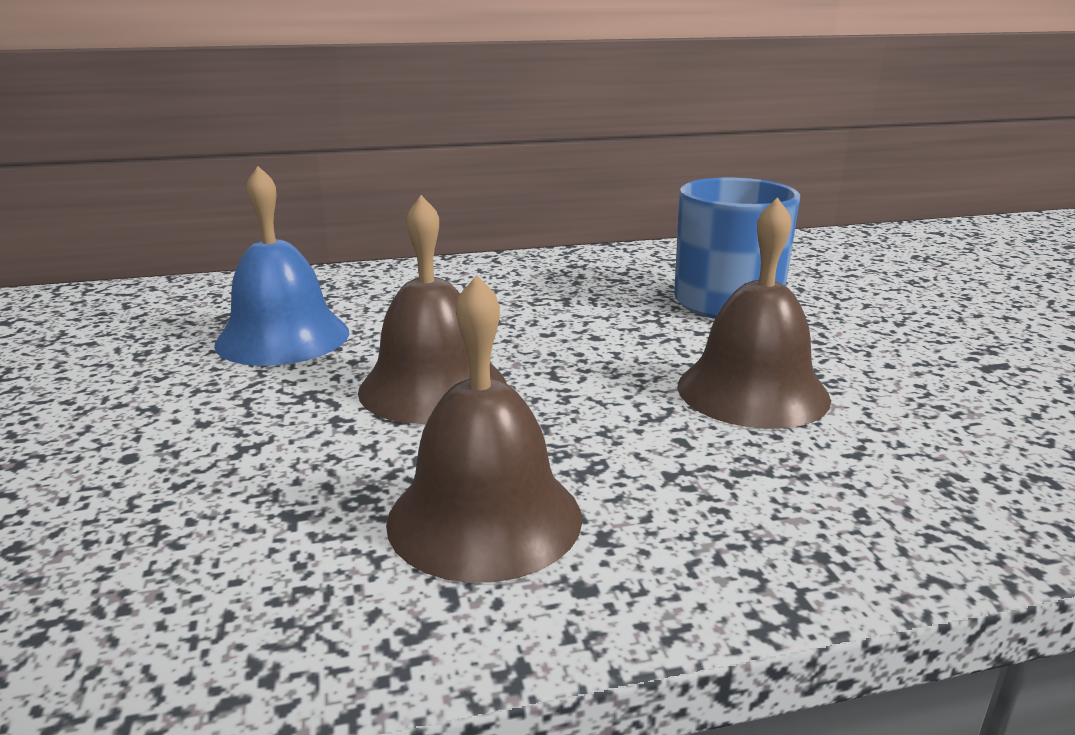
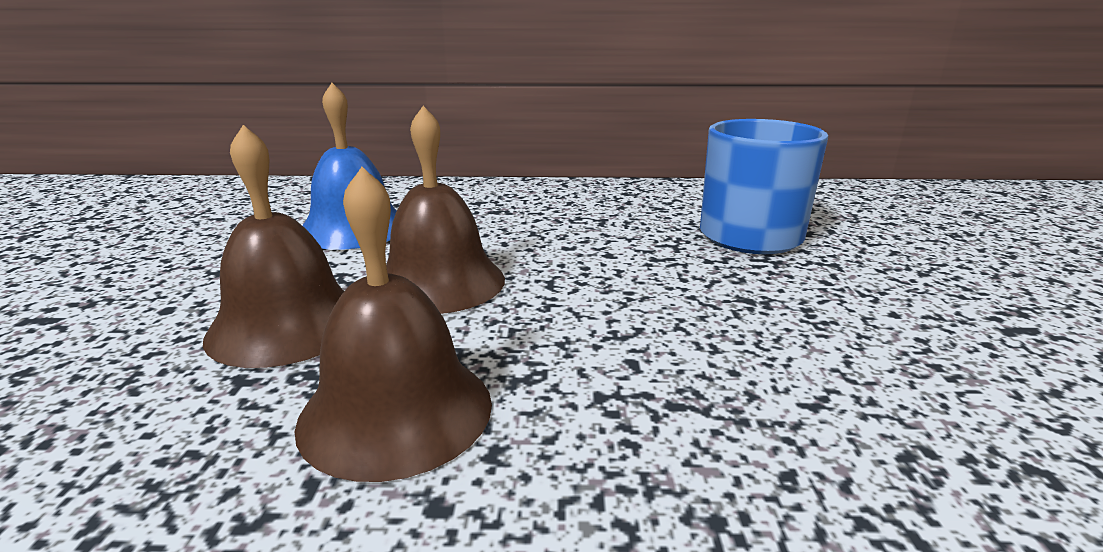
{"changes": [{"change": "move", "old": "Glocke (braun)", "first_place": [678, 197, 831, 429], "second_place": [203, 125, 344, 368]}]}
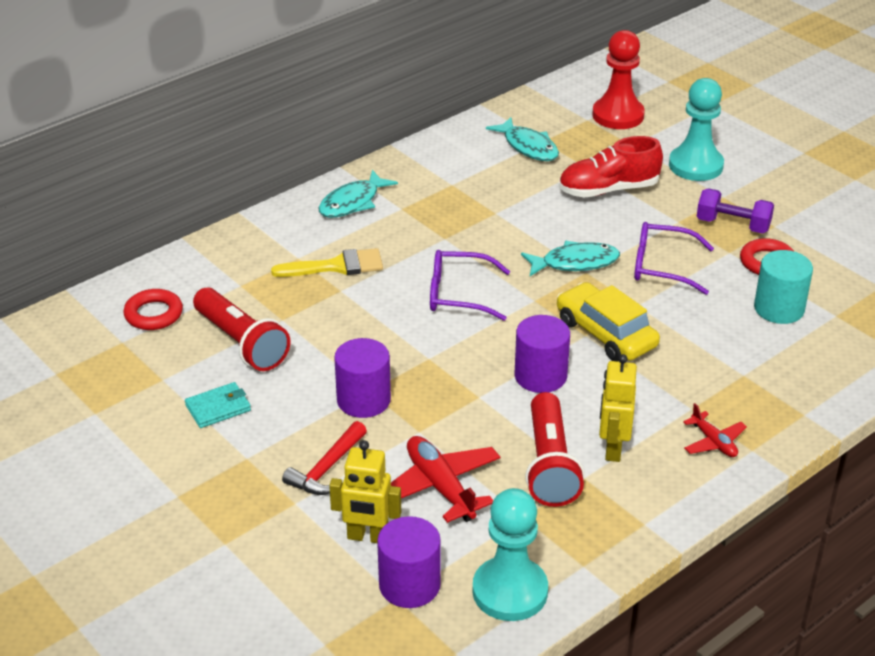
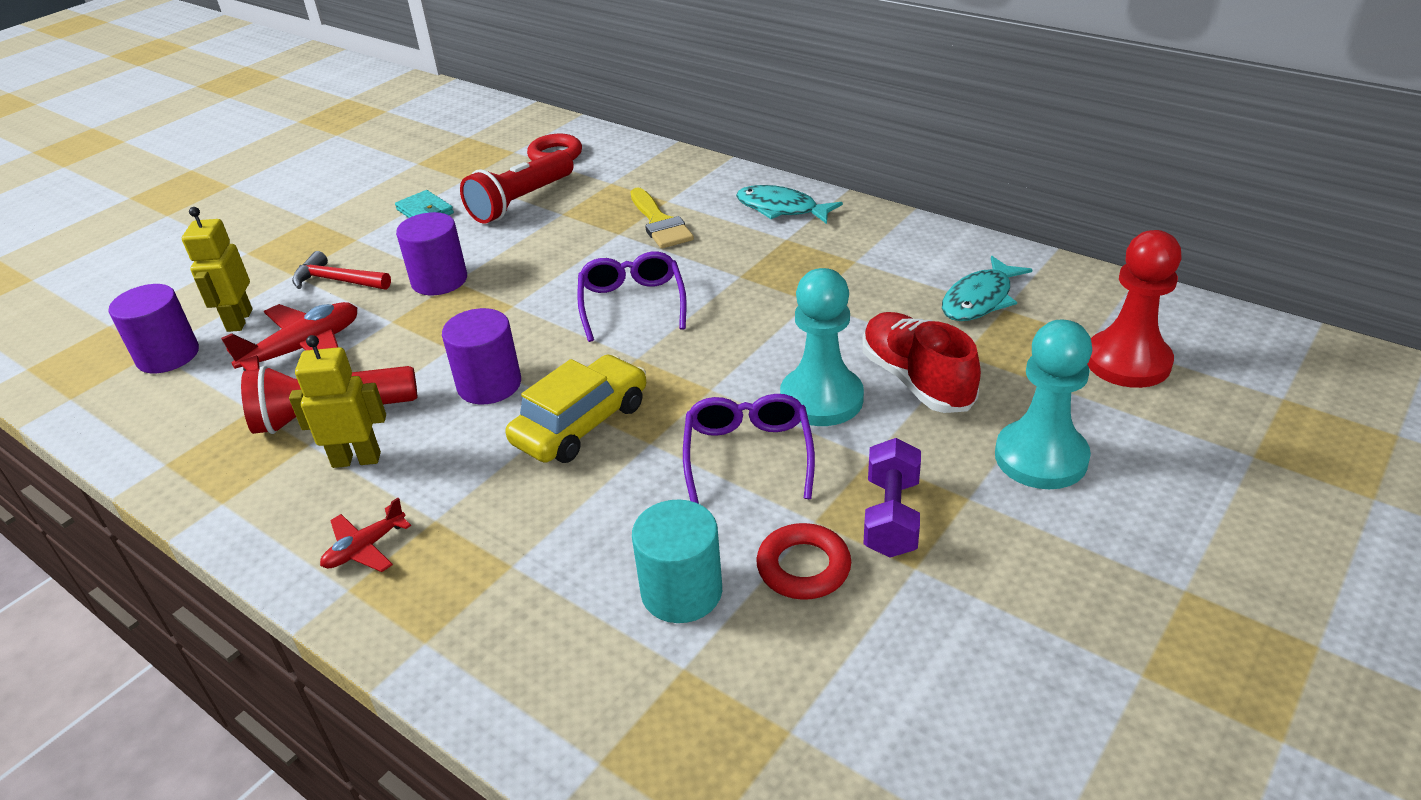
{"changes": [{"change": "move", "old": "Bauer (türkis)", "first_place": [473, 488, 548, 621], "second_place": [780, 268, 864, 426]}, {"change": "delete", "old": "Fisch (türkis)", "first_place": [521, 241, 620, 276]}]}
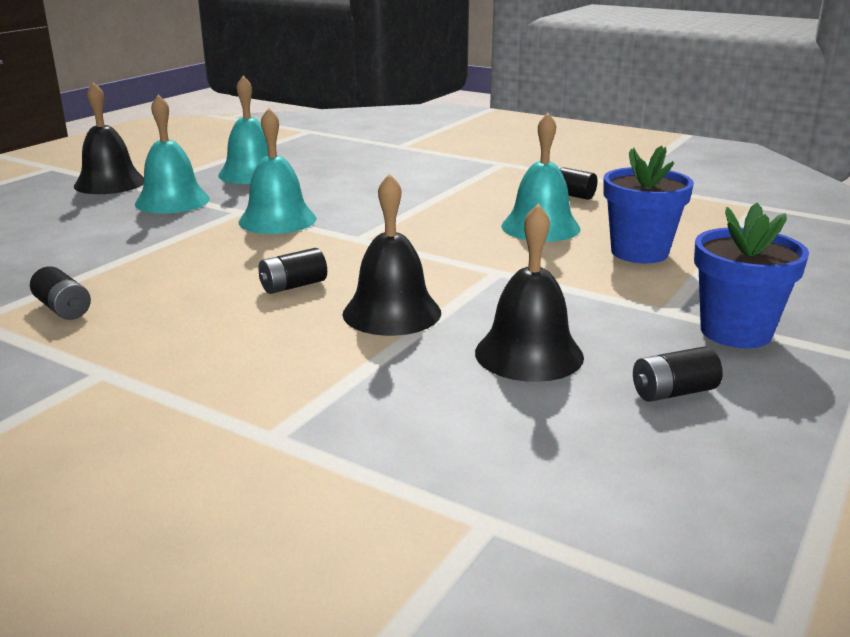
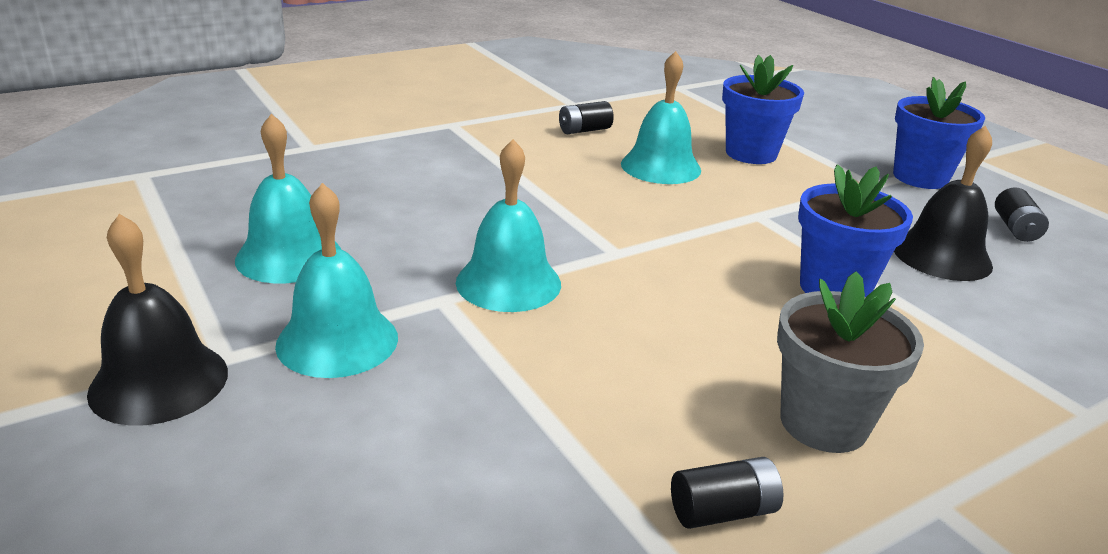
{"changes": [{"change": "delete", "old": "Batterie (schwarz)", "first_place": [259, 248, 327, 294]}, {"change": "replace", "old": "Glocke (schwarz)", "new": "Blumentopf (blau)", "first_place": [342, 173, 441, 336], "second_place": [798, 164, 913, 297]}, {"change": "insert", "new": "Blumentopf (grau)", "second_place": [777, 271, 924, 453]}]}
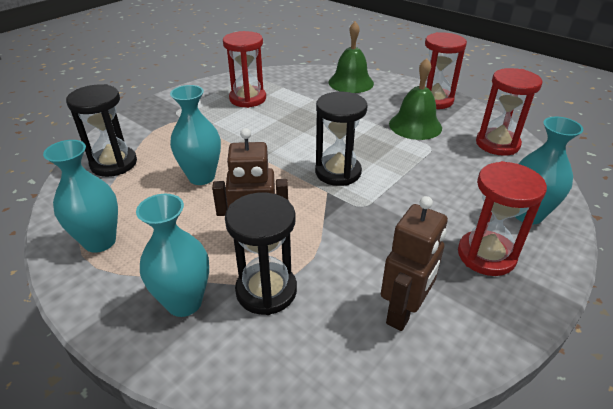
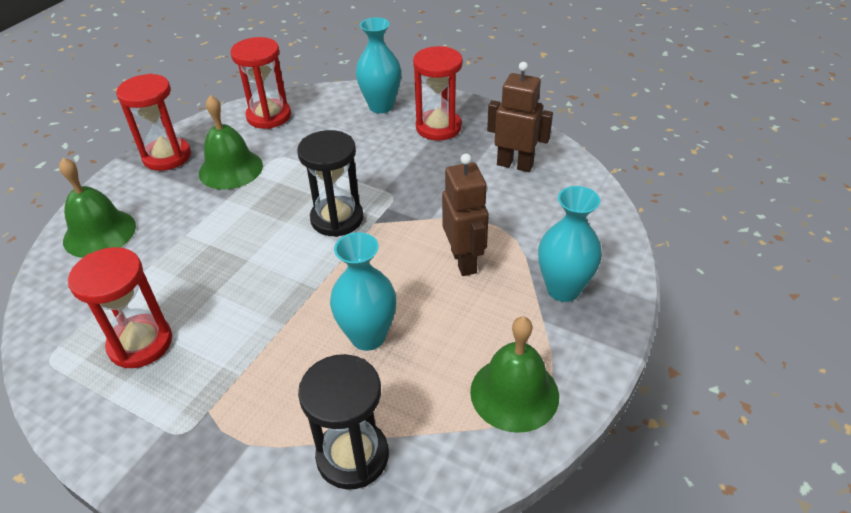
{"changes": [{"change": "replace", "old": "Vase (türkis)", "new": "Glocke (grün)", "first_place": [43, 140, 118, 253], "second_place": [470, 317, 559, 433]}, {"change": "delete", "old": "Sanduhr (schwarz)", "first_place": [225, 193, 297, 315]}]}
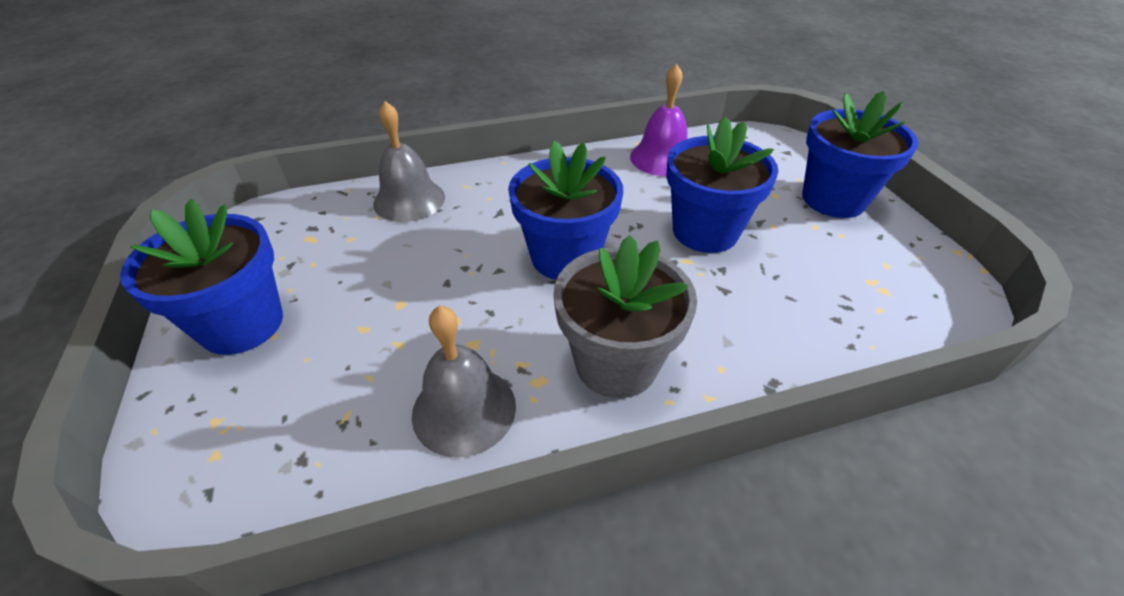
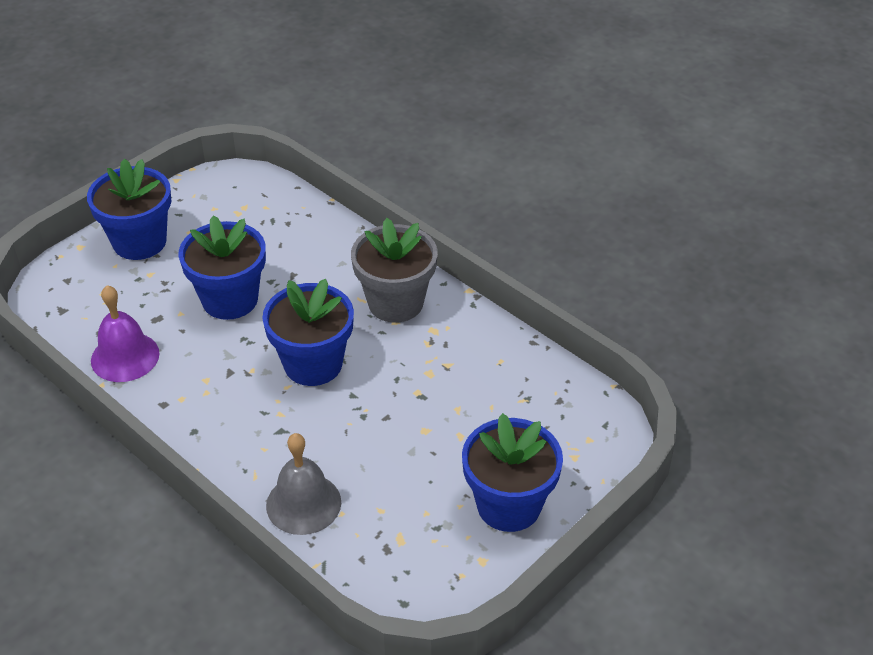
{"changes": [{"change": "delete", "old": "Glocke (grau)", "first_place": [412, 305, 516, 458]}]}
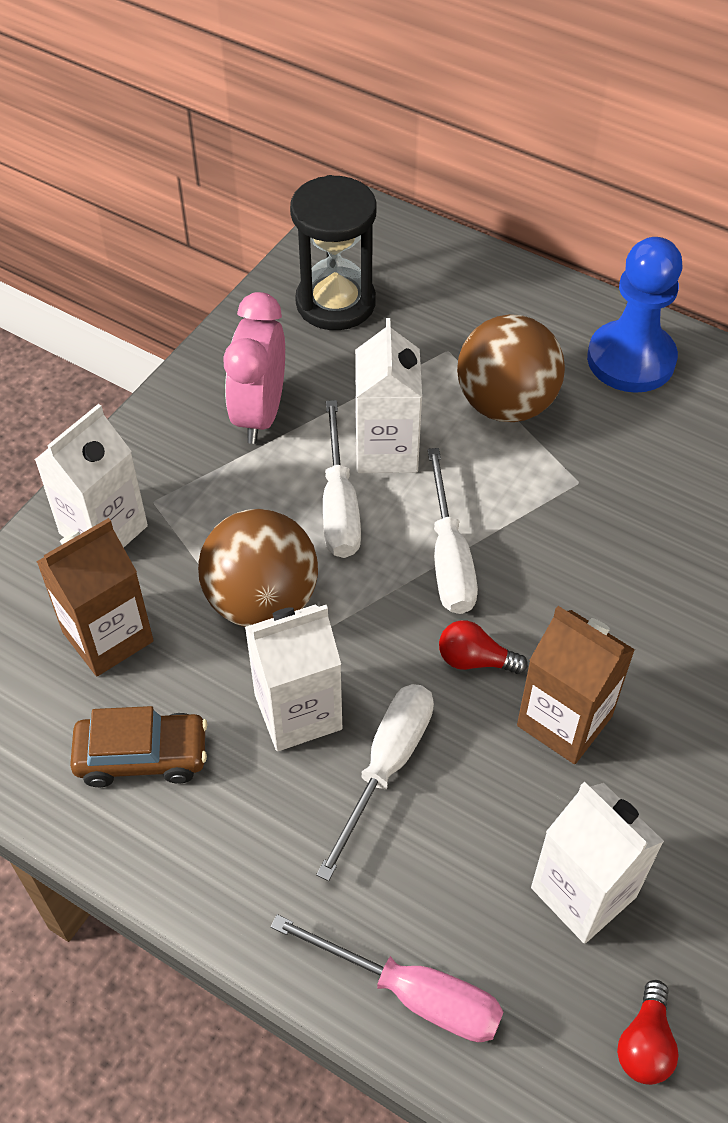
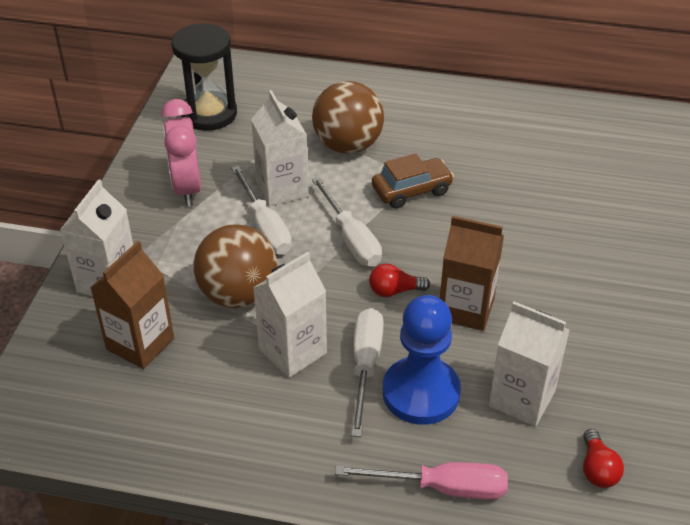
{"changes": [{"change": "move", "old": "Auto (braun)", "first_place": [70, 706, 207, 787], "second_place": [372, 153, 454, 209]}, {"change": "move", "old": "Bauer (blau)", "first_place": [587, 237, 682, 393], "second_place": [383, 295, 461, 425]}]}
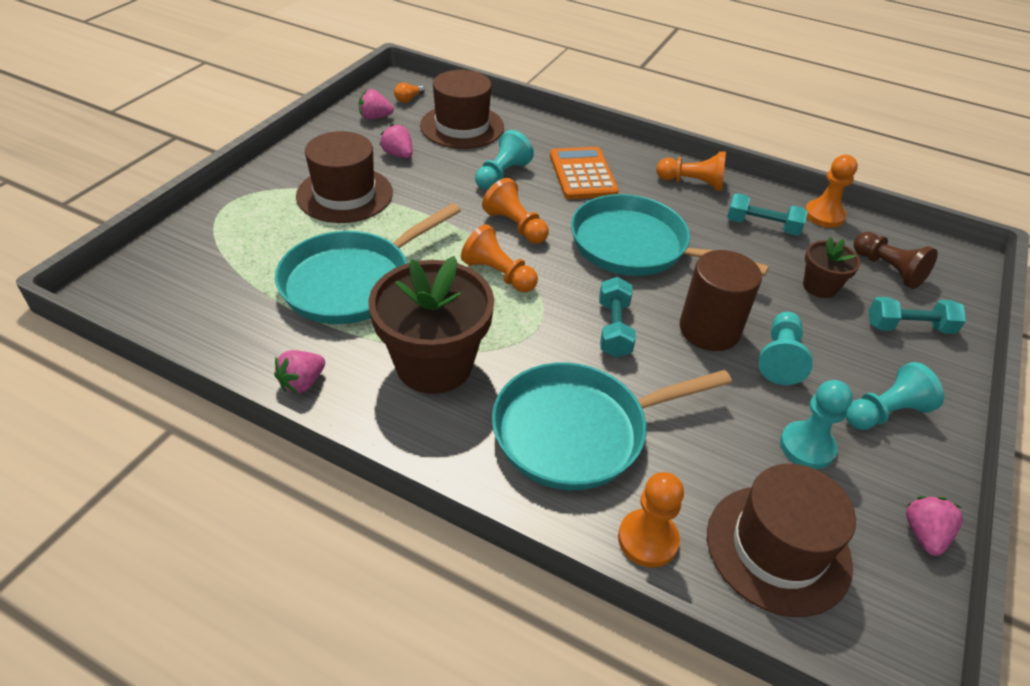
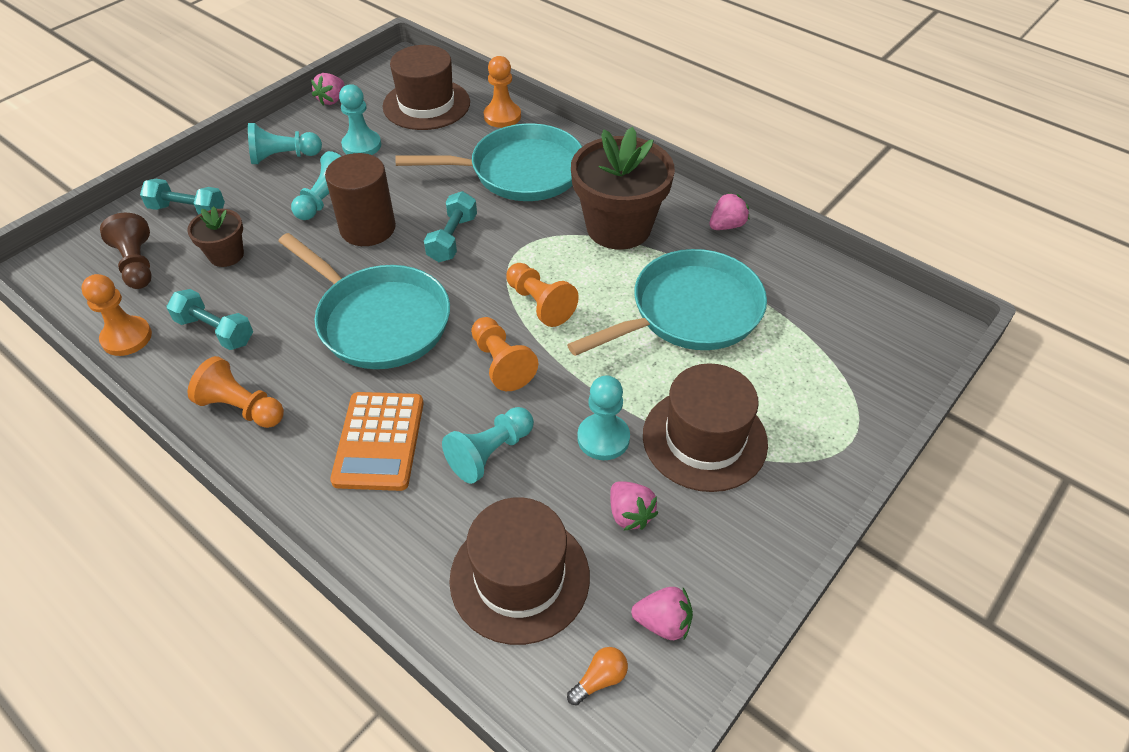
{"changes": [{"change": "insert", "new": "Bauer (türkis)", "second_place": [577, 375, 630, 460]}]}
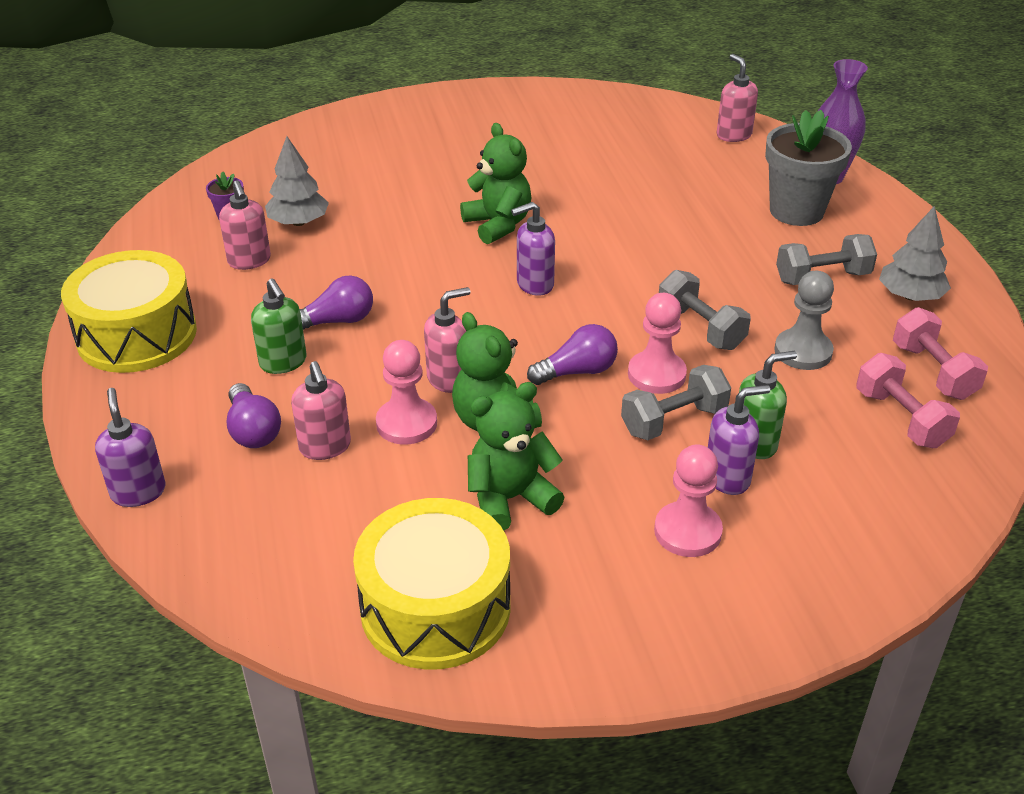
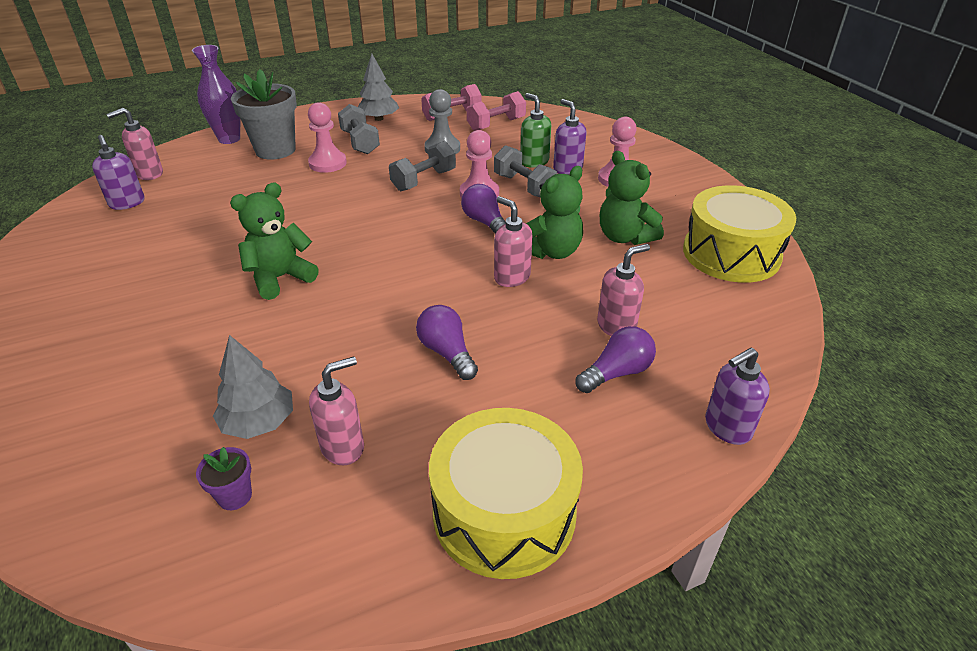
{"changes": [{"change": "delete", "old": "Seifenspender (grün)", "first_place": [251, 279, 306, 374]}, {"change": "move", "old": "Bauer (rosa)", "first_place": [376, 340, 437, 445], "second_place": [308, 102, 347, 173]}, {"change": "move", "old": "Seifenspender (lila)", "first_place": [511, 202, 555, 296], "second_place": [92, 135, 144, 210]}]}
